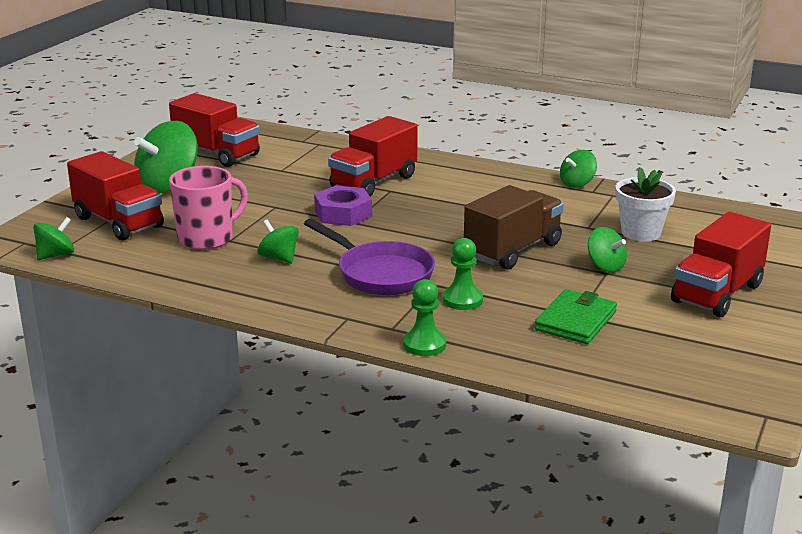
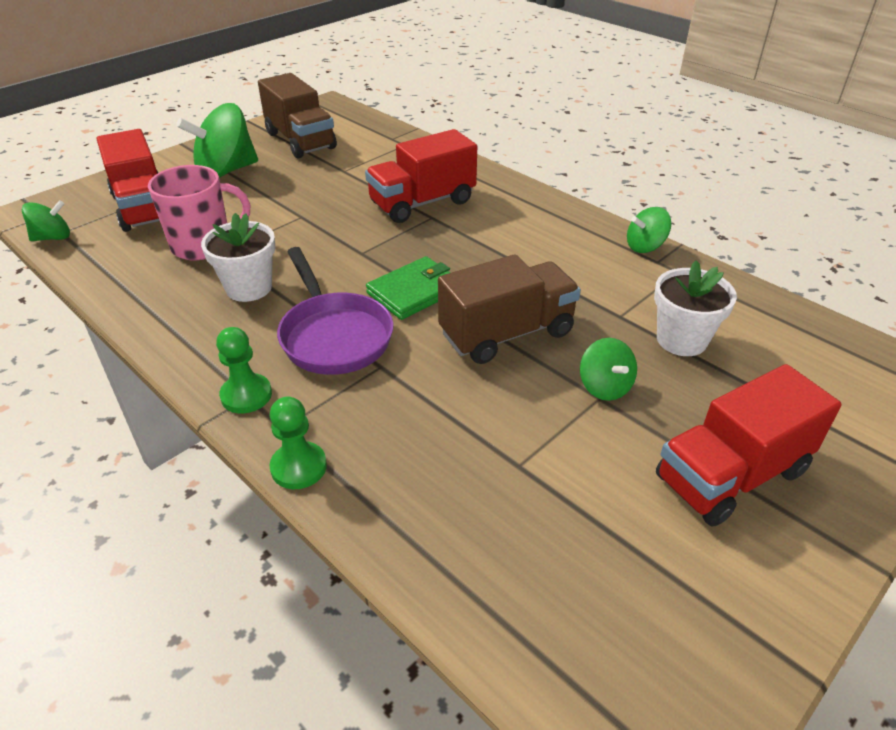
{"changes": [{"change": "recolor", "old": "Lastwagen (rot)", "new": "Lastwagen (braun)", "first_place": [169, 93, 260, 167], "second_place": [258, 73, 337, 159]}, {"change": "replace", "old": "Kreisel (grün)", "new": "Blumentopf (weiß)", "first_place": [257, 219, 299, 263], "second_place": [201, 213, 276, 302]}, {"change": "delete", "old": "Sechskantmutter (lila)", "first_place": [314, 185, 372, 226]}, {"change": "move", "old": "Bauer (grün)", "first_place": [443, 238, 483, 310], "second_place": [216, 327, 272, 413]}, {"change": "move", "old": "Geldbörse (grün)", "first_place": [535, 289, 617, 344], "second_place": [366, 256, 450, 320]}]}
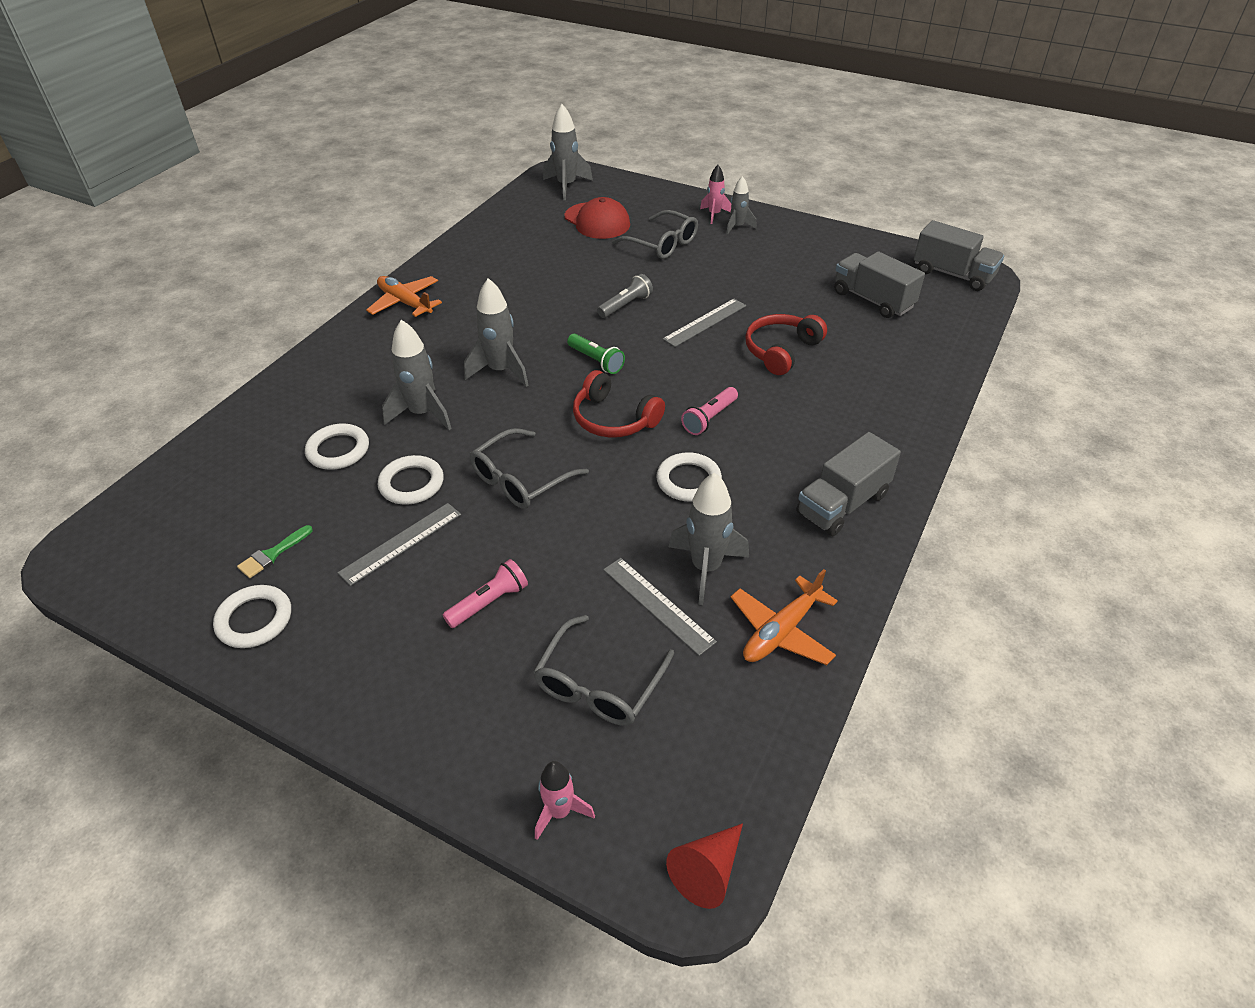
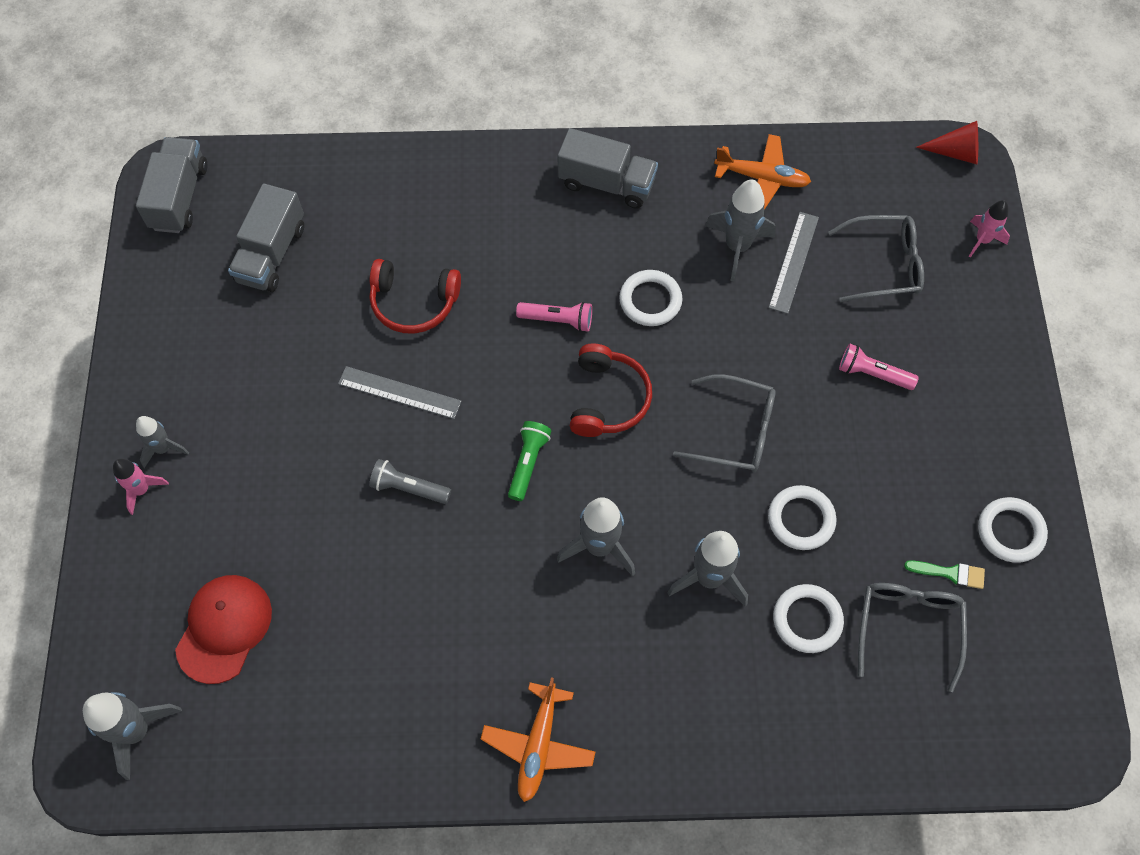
{"changes": [{"change": "delete", "old": "Lineal (grau)", "first_place": [338, 503, 461, 586]}, {"change": "move", "old": "Brille (grau)", "first_place": [612, 210, 698, 259], "second_place": [858, 583, 967, 692]}]}
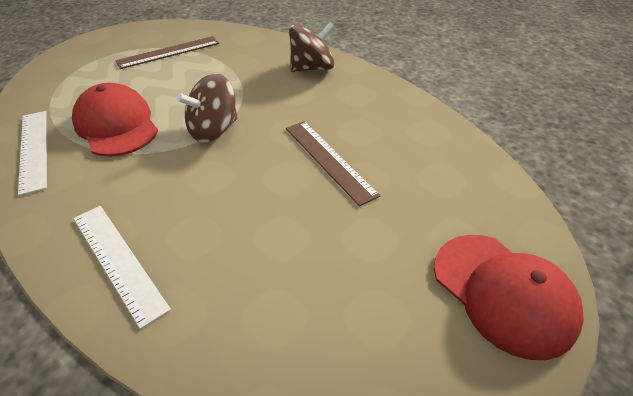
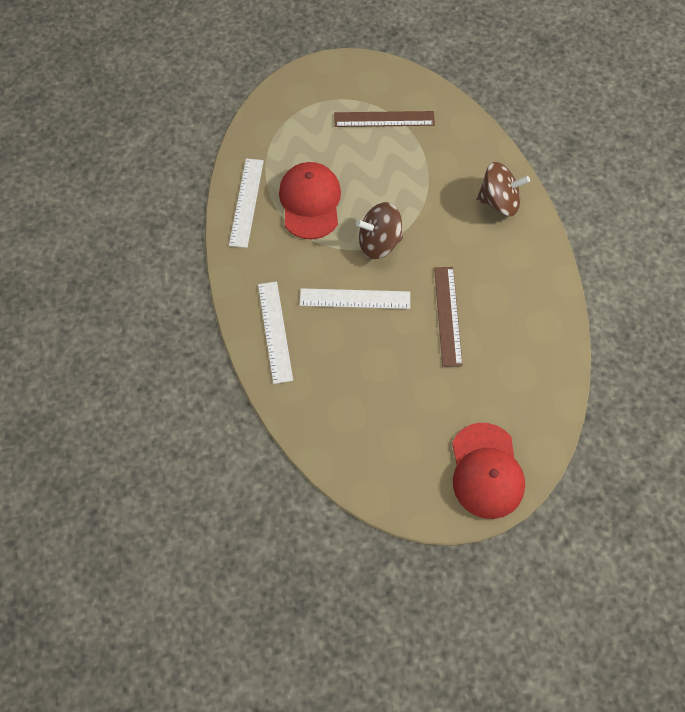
{"changes": [{"change": "insert", "new": "Lineal (weiß)", "second_place": [299, 288, 410, 309]}]}
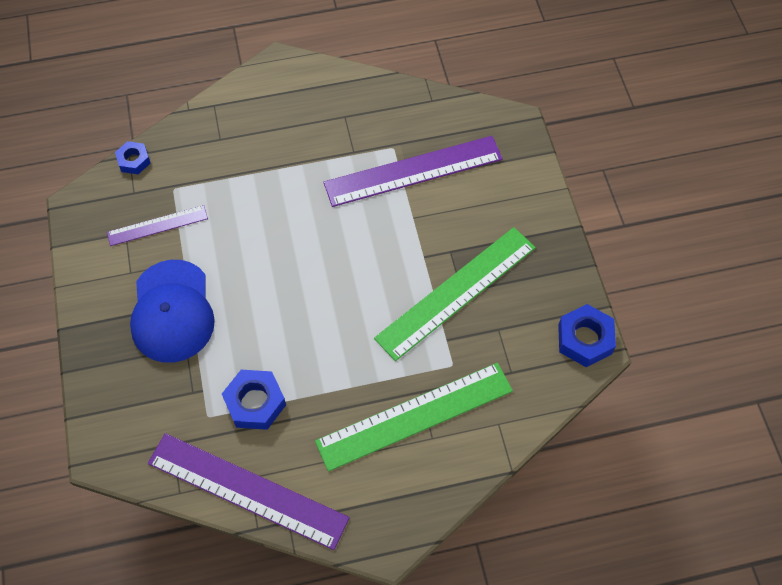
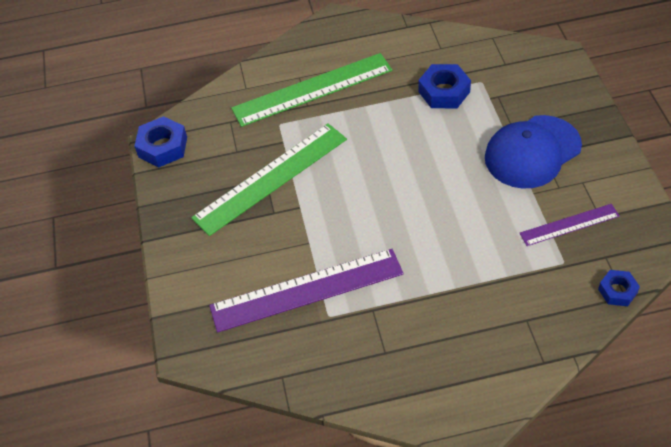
{"changes": [{"change": "rotate", "old": "Kappe (blau)", "first_place": [130, 260, 215, 363], "second_place": [485, 115, 582, 189], "degrees": -120}, {"change": "delete", "old": "Lineal (lila)", "first_place": [148, 433, 350, 550]}]}
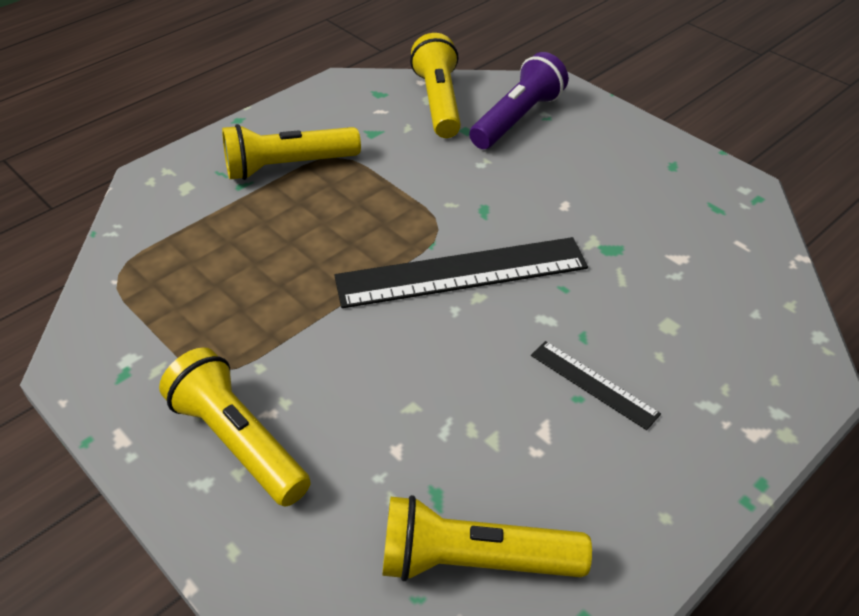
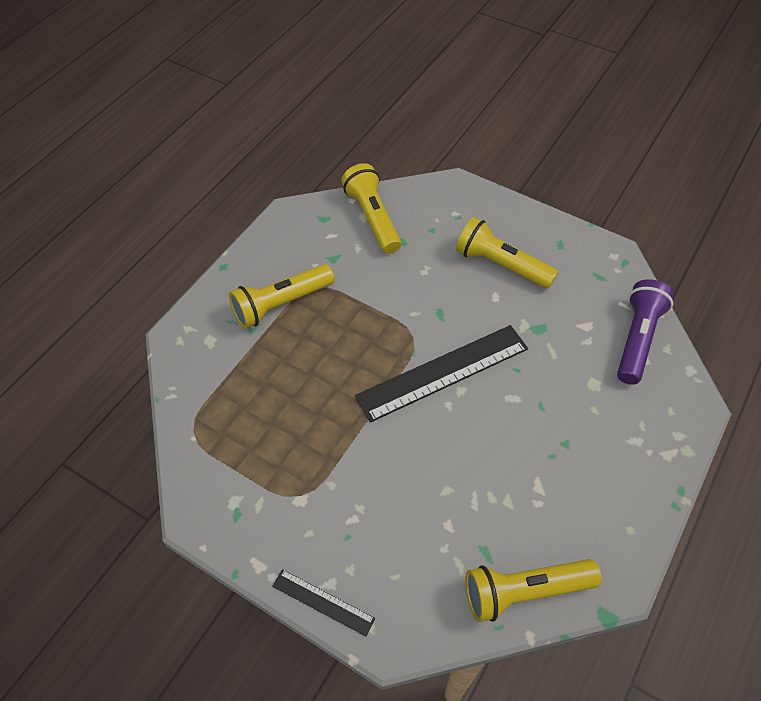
{"changes": [{"change": "move", "old": "Taschenlampe (gelb)", "first_place": [159, 347, 311, 506], "second_place": [456, 217, 558, 289]}, {"change": "move", "old": "Taschenlampe (lila)", "first_place": [469, 52, 568, 149], "second_place": [617, 279, 674, 385]}, {"change": "move", "old": "Lineal (schwarz)", "first_place": [531, 341, 661, 430], "second_place": [272, 569, 375, 637]}]}
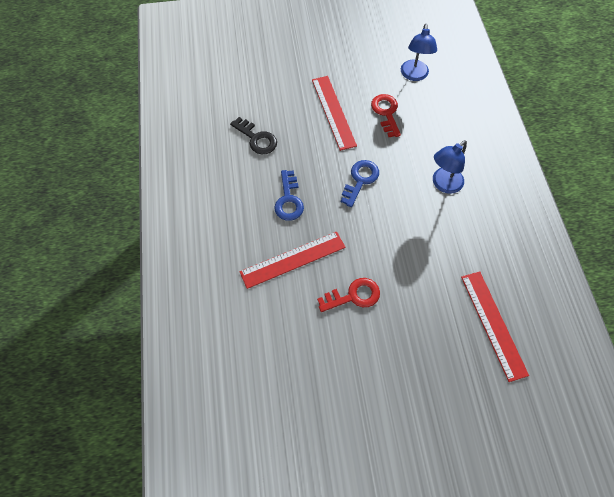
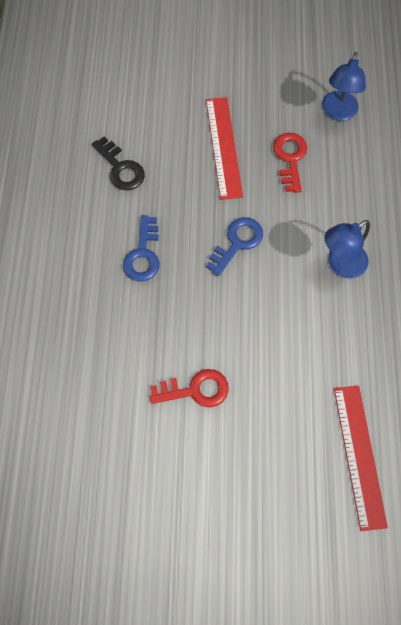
{"changes": [{"change": "delete", "old": "Lineal (rot)", "first_place": [240, 231, 346, 289]}]}
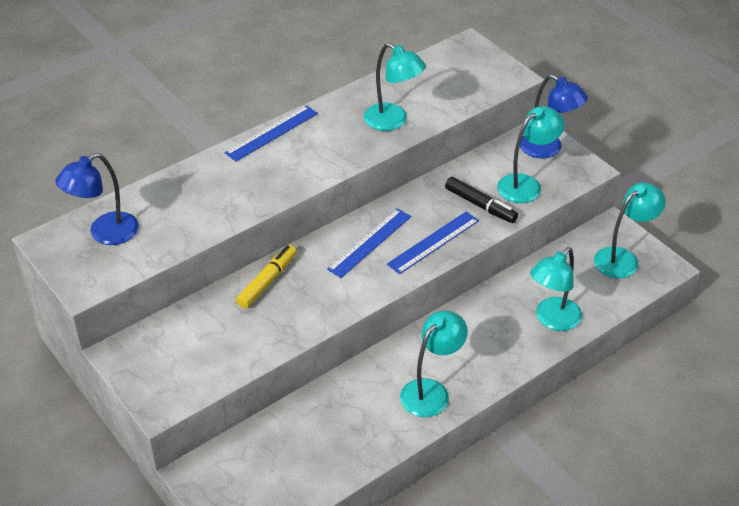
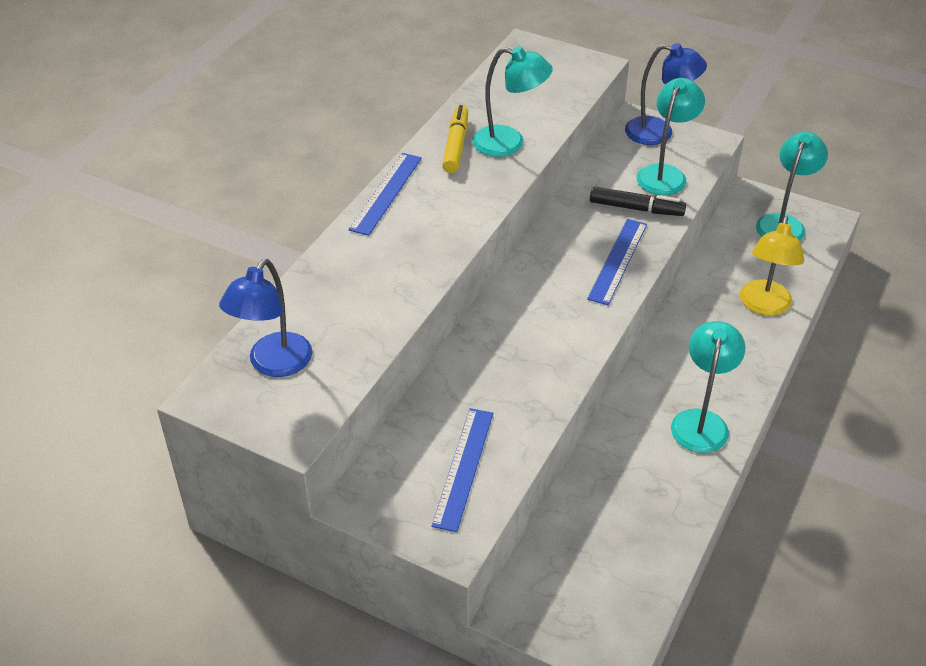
{"changes": [{"change": "move", "old": "Filzstift (gelb)", "first_place": [236, 245, 297, 308], "second_place": [442, 105, 468, 173]}, {"change": "move", "old": "Lineal (blau)", "first_place": [327, 209, 411, 278], "second_place": [431, 408, 493, 532]}, {"change": "recolor", "old": "Lampe (türkis)", "new": "Lampe (gelb)", "first_place": [530, 247, 582, 331], "second_place": [740, 216, 804, 316]}]}
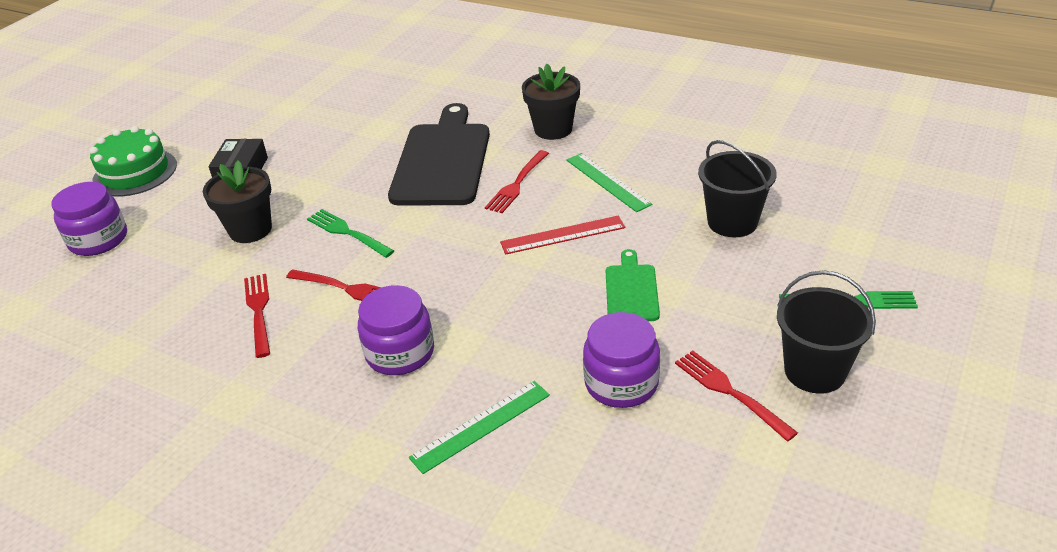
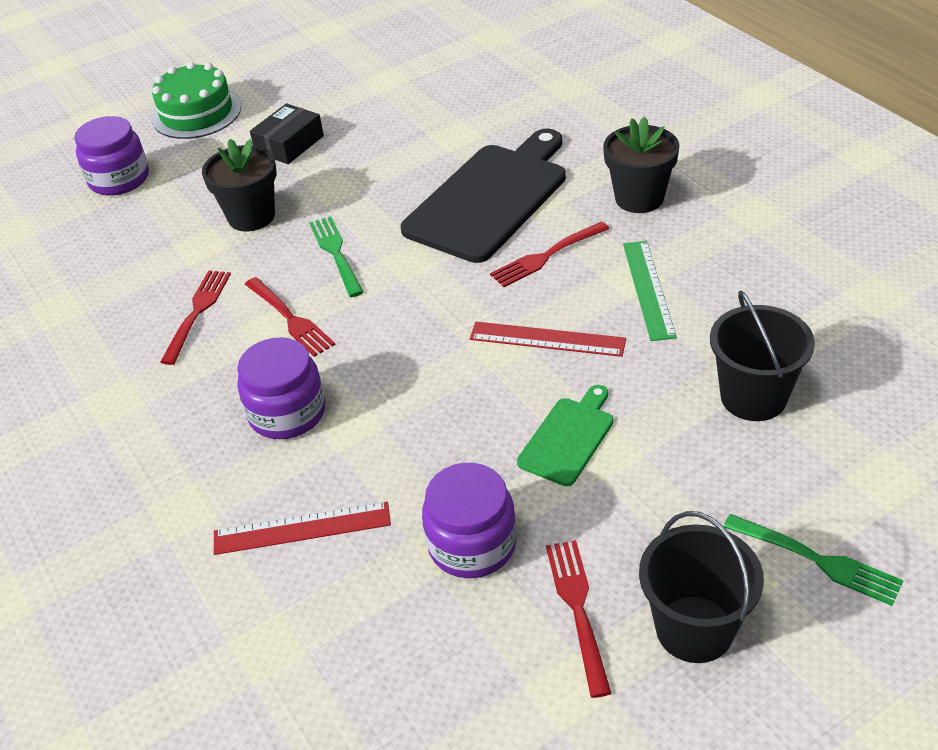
{"changes": [{"change": "recolor", "old": "Lineal (grün)", "new": "Lineal (rot)", "first_place": [409, 381, 550, 474], "second_place": [214, 502, 391, 555]}]}
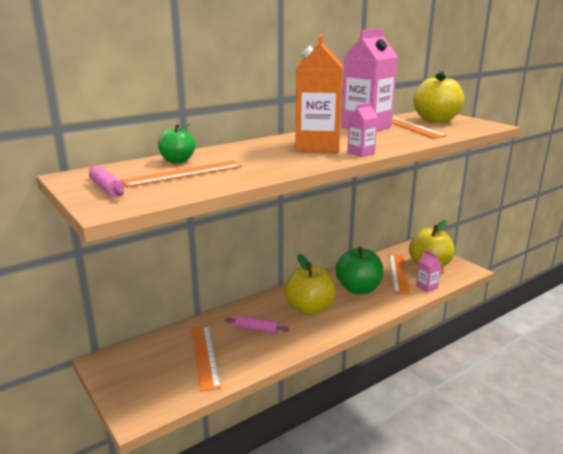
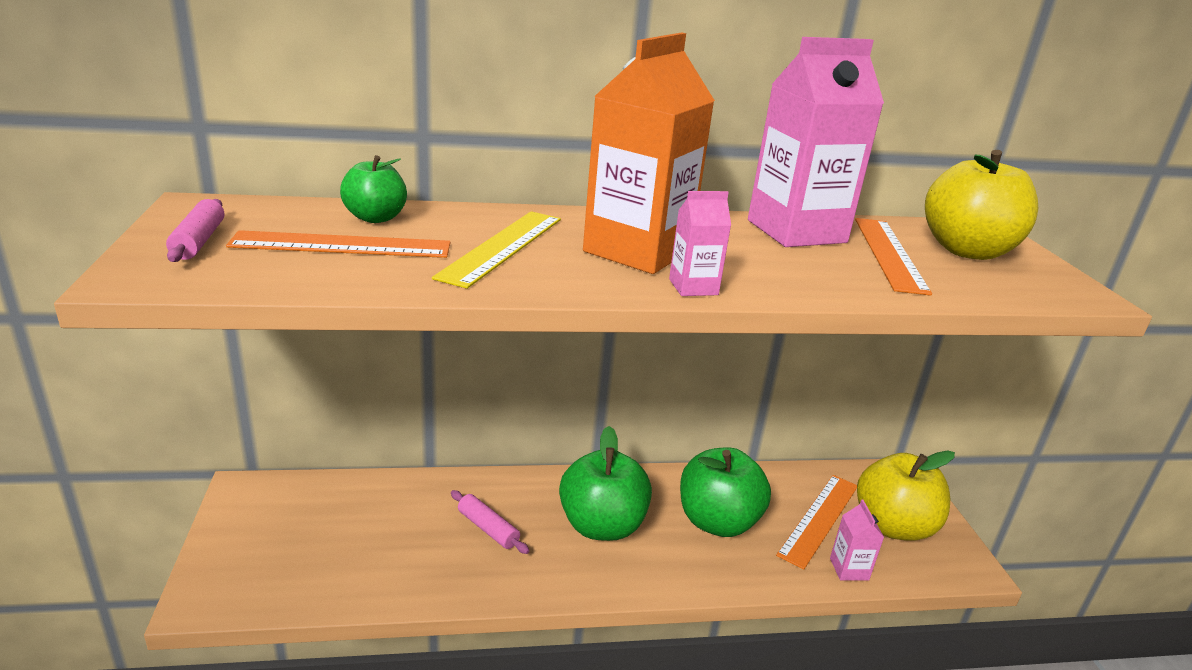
{"changes": [{"change": "delete", "old": "Lineal (orange)", "first_place": [191, 325, 221, 392]}, {"change": "recolor", "old": "Apfel (gelb)", "new": "Apfel (grün)", "first_place": [284, 254, 336, 315], "second_place": [559, 426, 652, 541]}, {"change": "insert", "new": "Lineal (gelb)", "second_place": [432, 211, 561, 289]}]}
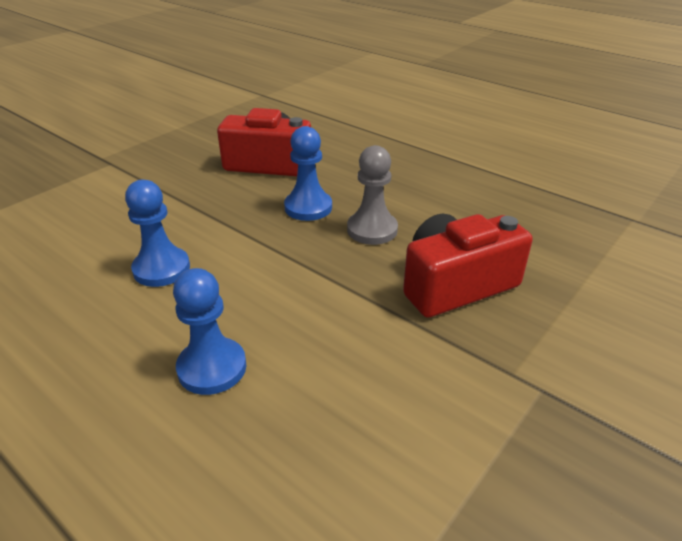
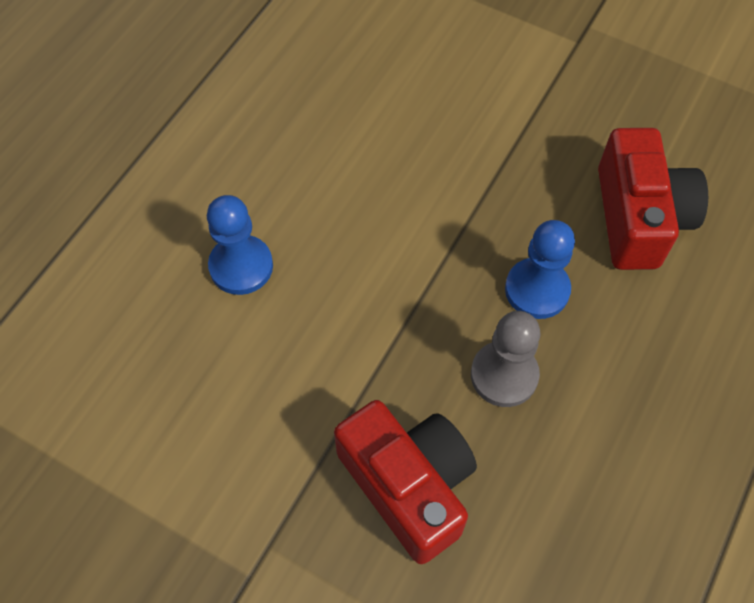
{"changes": [{"change": "delete", "old": "Bauer (blau)", "first_place": [125, 180, 190, 287]}]}
